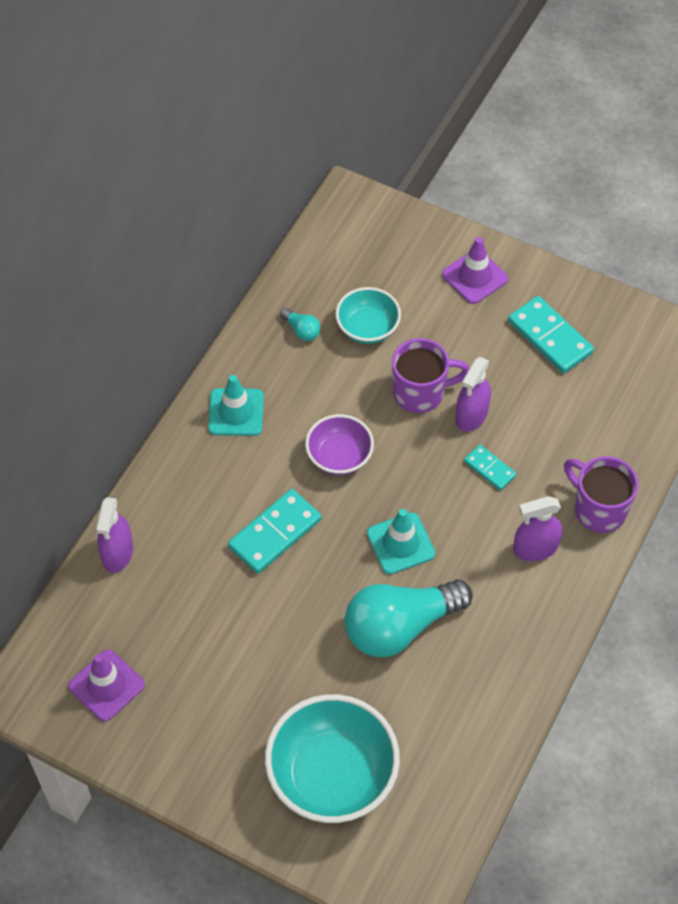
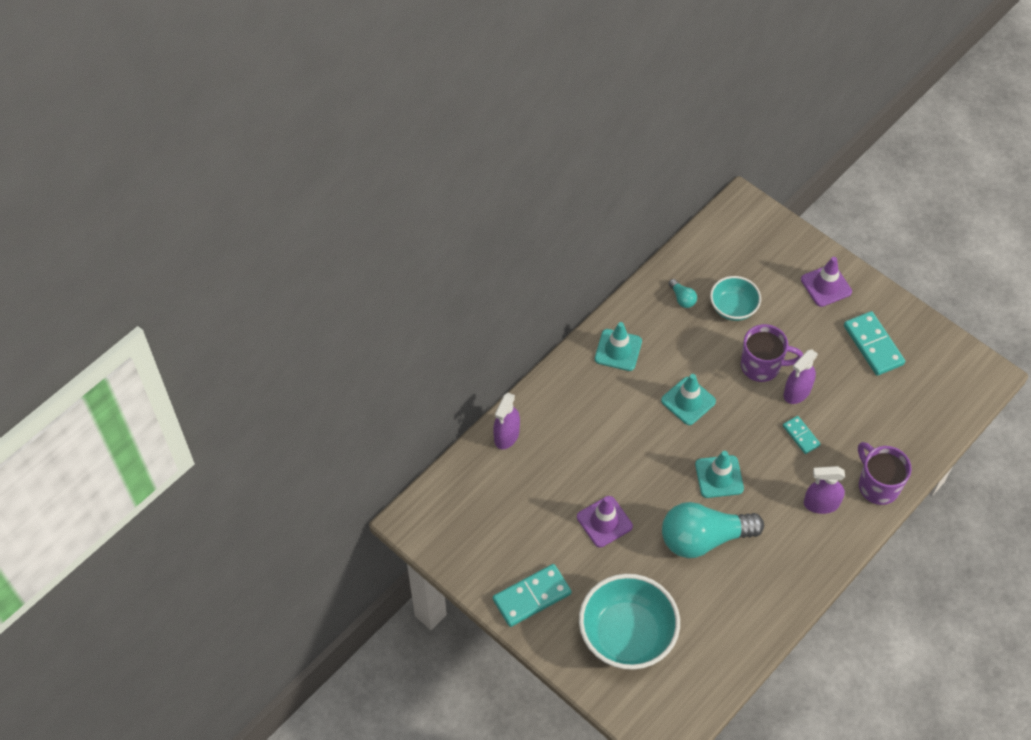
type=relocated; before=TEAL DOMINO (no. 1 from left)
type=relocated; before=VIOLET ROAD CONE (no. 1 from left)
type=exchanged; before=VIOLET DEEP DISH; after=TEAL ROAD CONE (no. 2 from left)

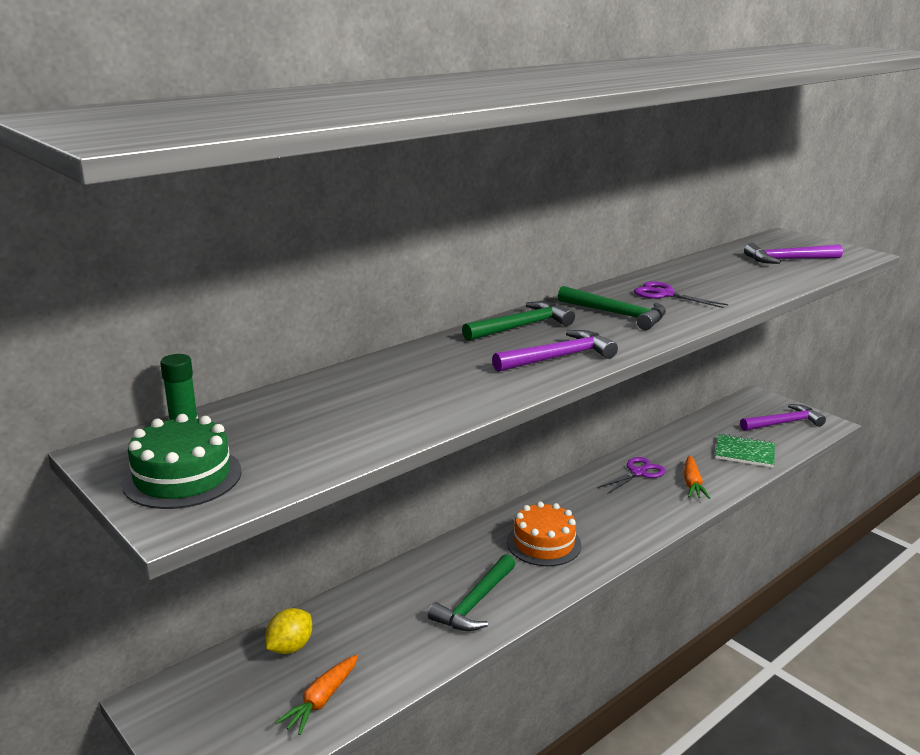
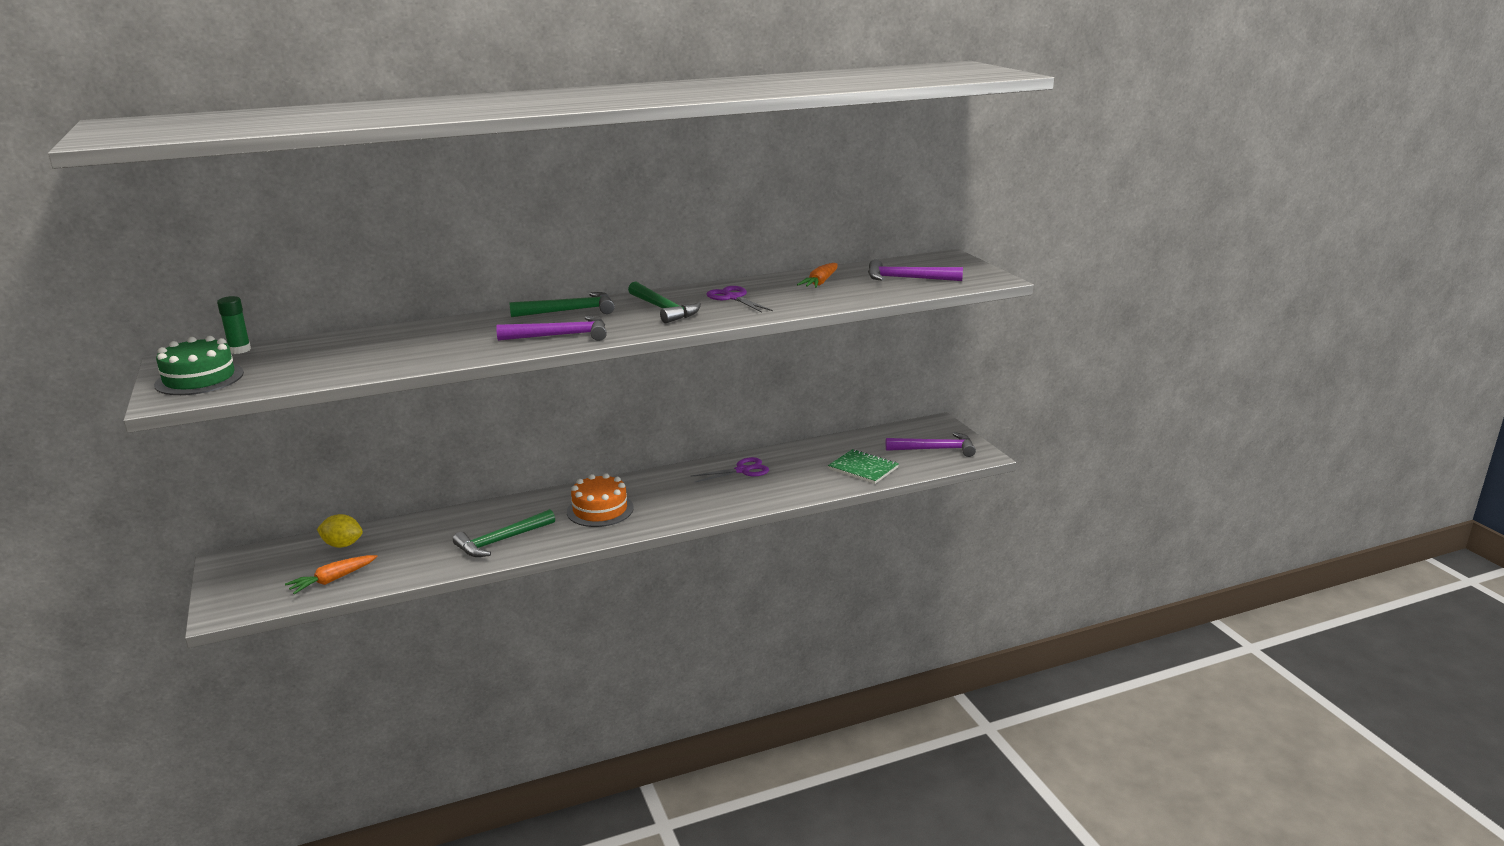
type=spun; before=YELLOW CITRUS FRUIT; turn=45
type=relocated; before=ORANGE-COLOURED TOY CARROT (no. 2 from left)

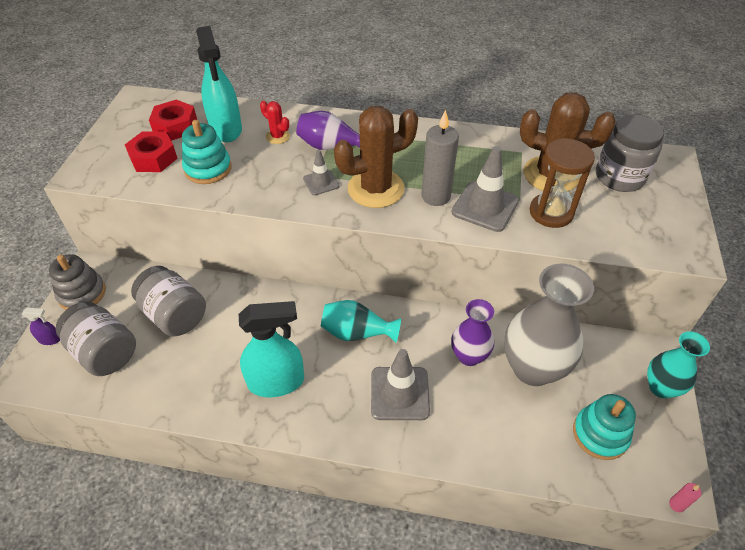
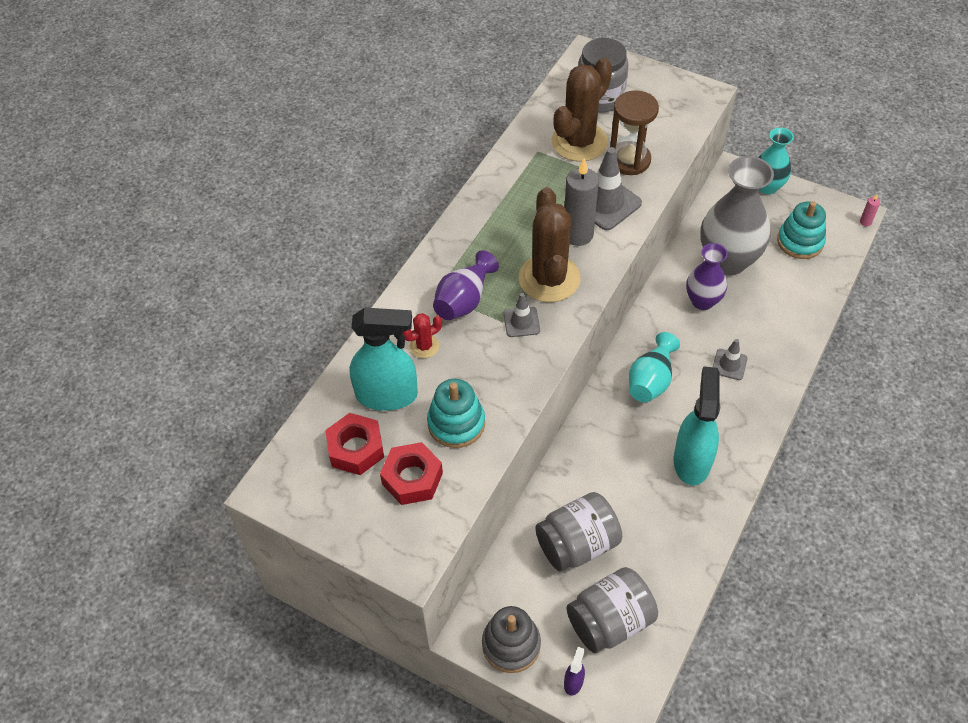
type=size; before=GREY ROAD CONE (no. 2 from left in the first image); scale=0.57

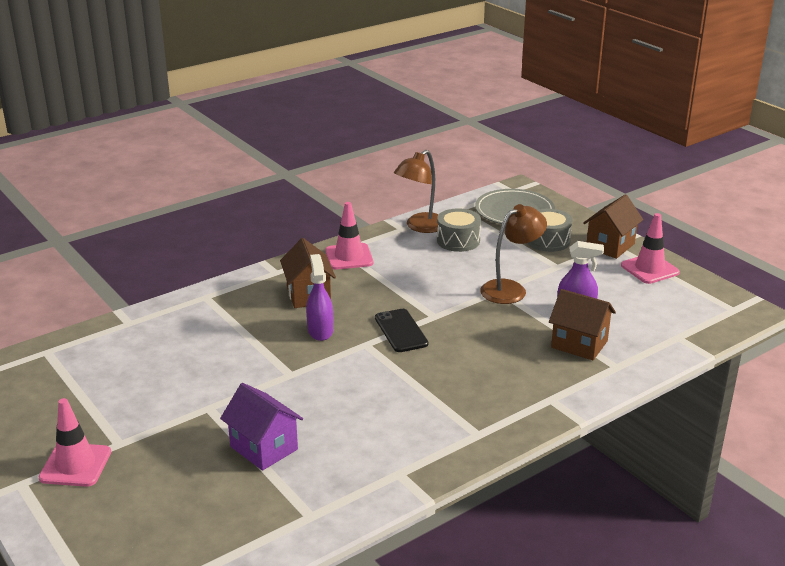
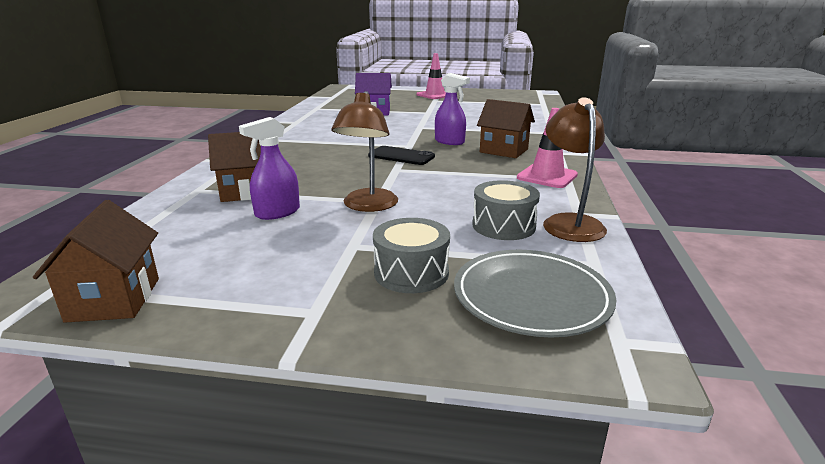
type=relocated; before=BROWN COTTAGE (no. 3 from left in the first image); after=BROWN COTTAGE (no. 1 from left)
type=missing; before=ROSE-PINK ROAD CONE (no. 3 from left)

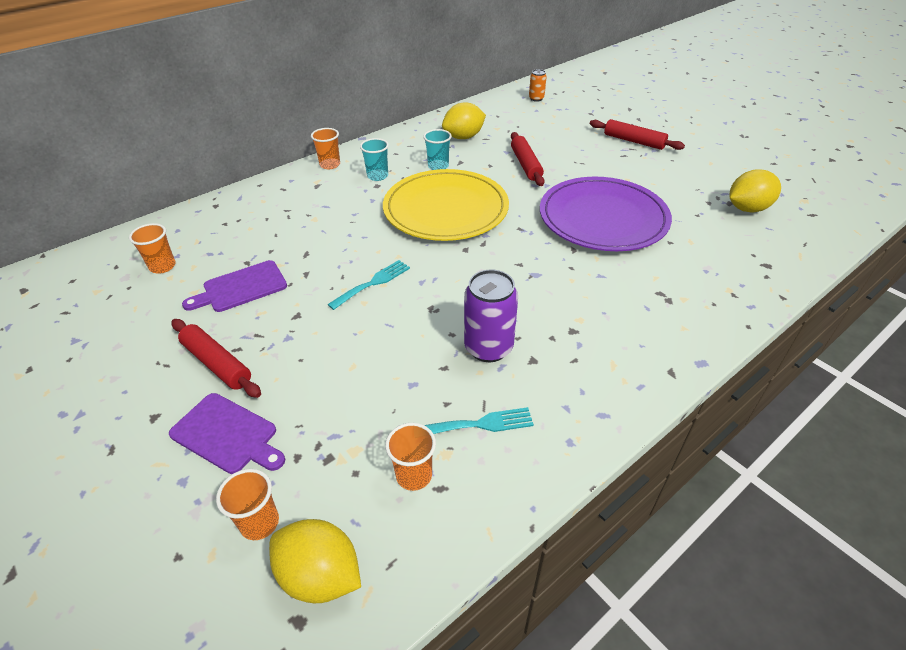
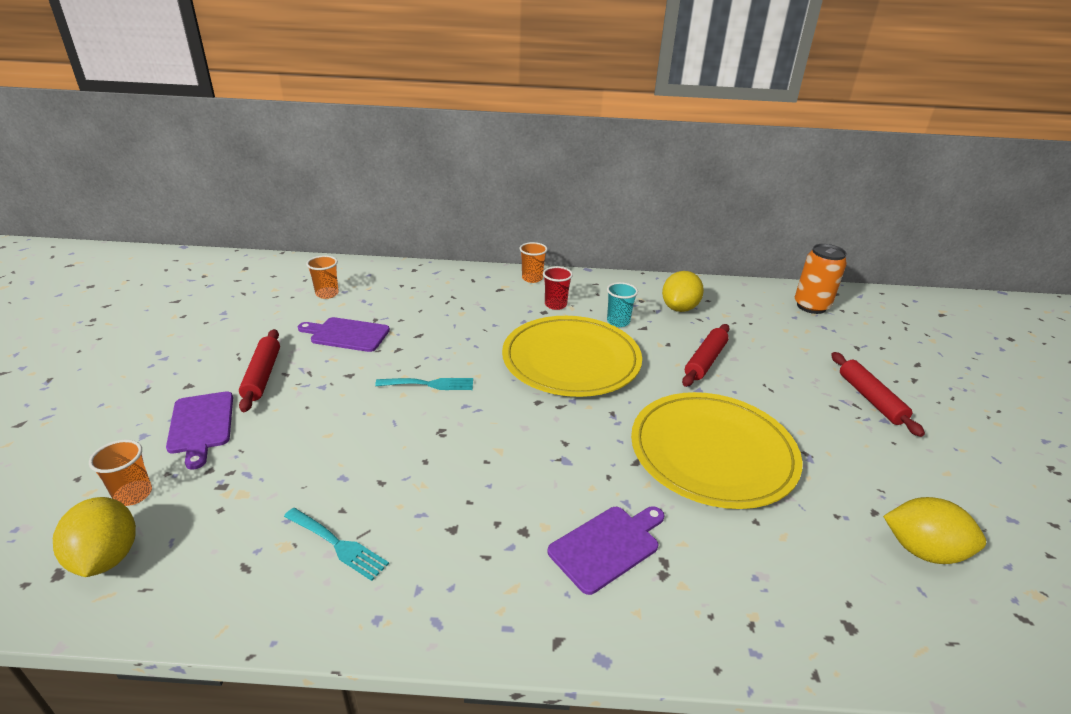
type=colour; before=TEAL CUP (no. 1 from left); after=RED CUP
type=appeared; after=VIOLET BREAD BOARD (no. 3 from left)
type=colour; before=VIOLET FLAT DISH; after=YELLOW FLAT DISH (no. 2 from left)
type=spun; before=YELLOW CITRUS FRUIT (no. 2 from left); turn=-75
type=size; before=ORANGE-COLOURED SODA CAN; scale=1.85
type=missing; before=ORANGE-COLOURED CUP (no. 4 from left)
type=missing; before=VIOLET SODA CAN

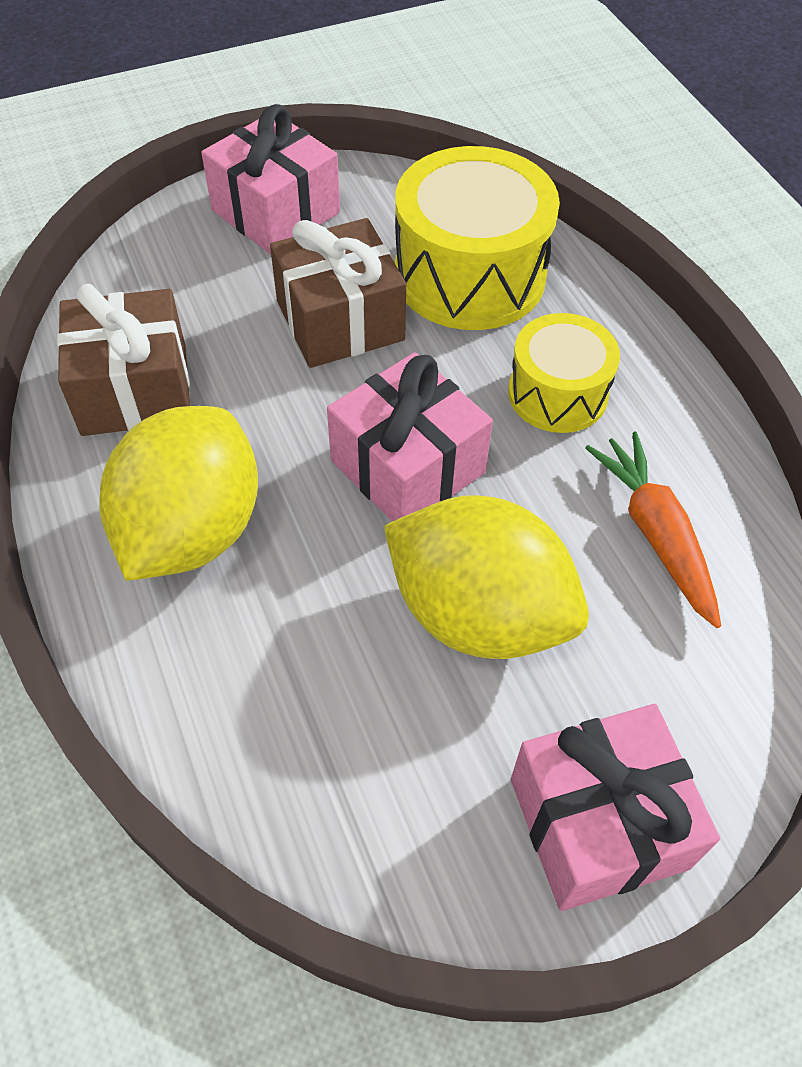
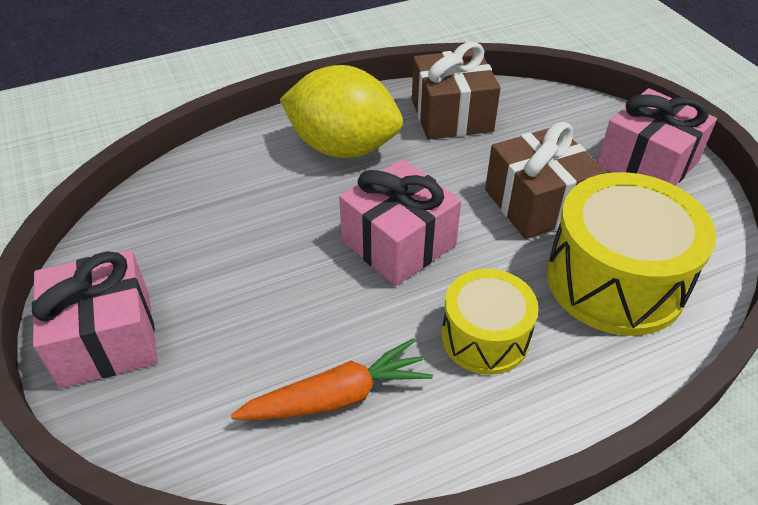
type=missing; before=YELLOW CITRUS FRUIT (no. 2 from left)

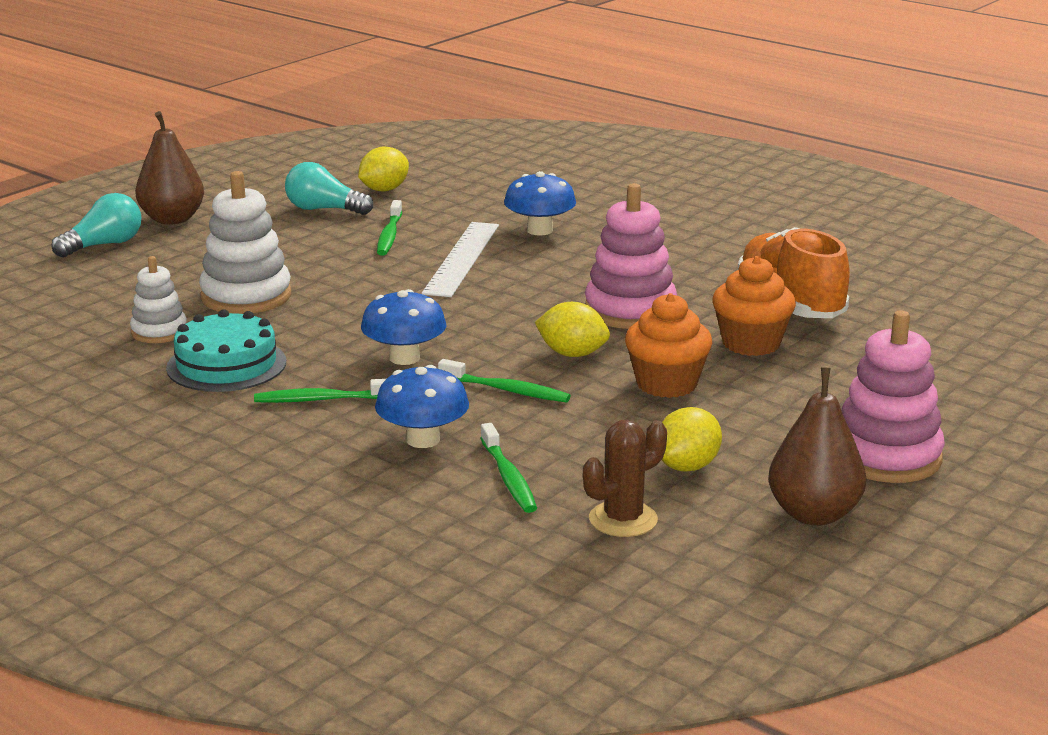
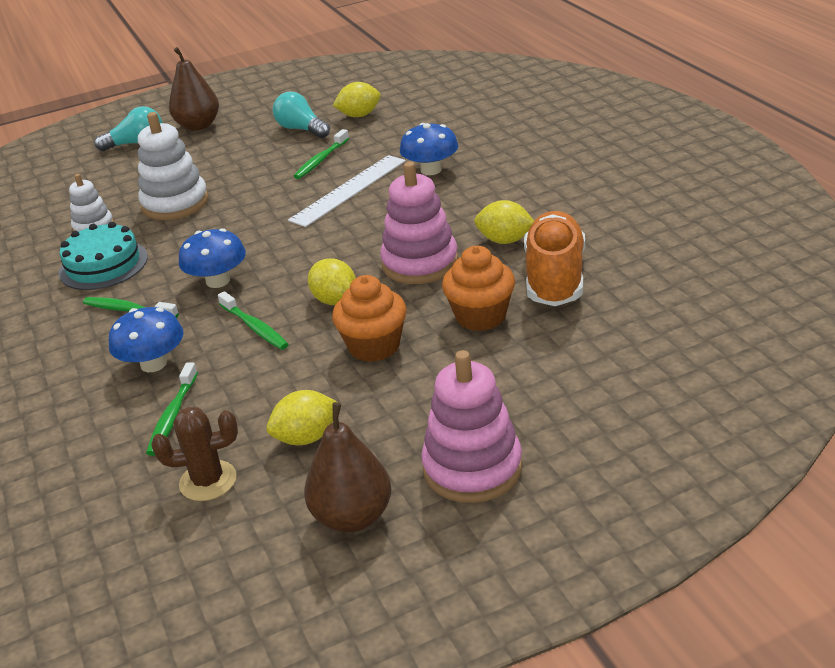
type=appeared; after=YELLOW CITRUS FRUIT (no. 4 from left)

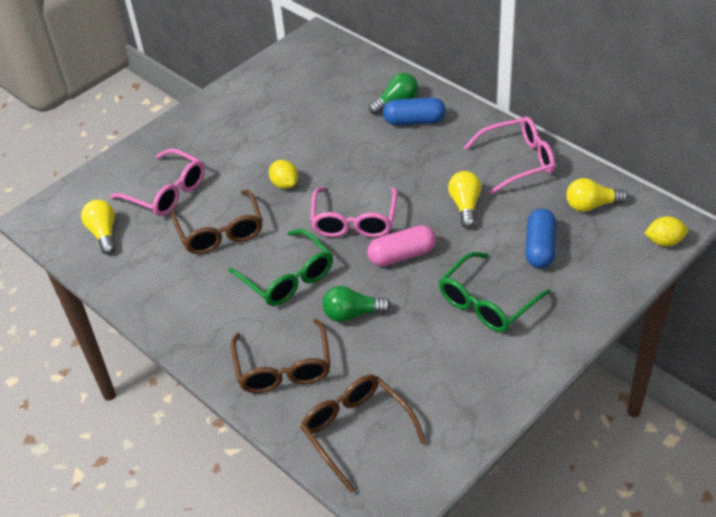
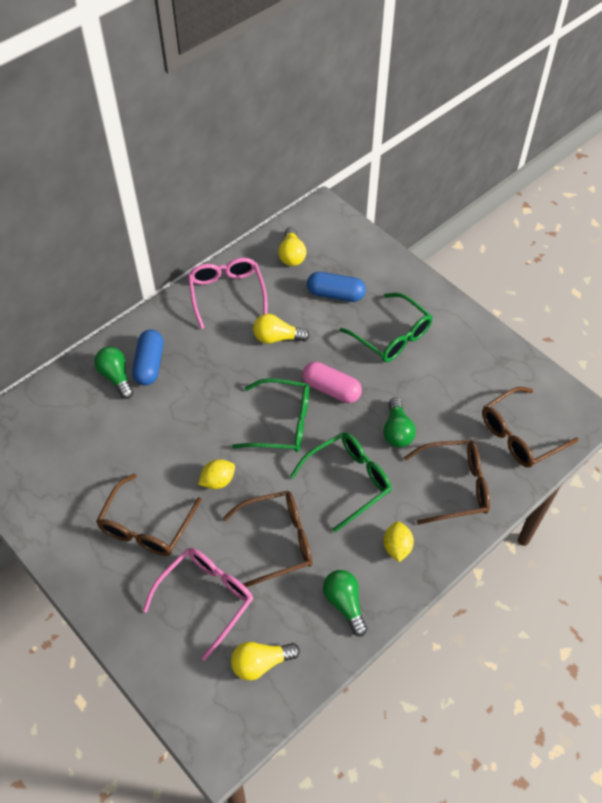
type=appeared; after=BROWN GLASSES (no. 1 from left)
type=colour; before=ROSE-PINK GLASSES (no. 2 from left); after=GREEN GLASSES (no. 1 from left)
type=spun; before=ROSE-PINK CAPSULE; turn=-45
type=appeared; after=GREEN LIGHT BULB (no. 2 from left)
type=relocated; before=YELLOW CITRUS FRUIT (no. 2 from left)

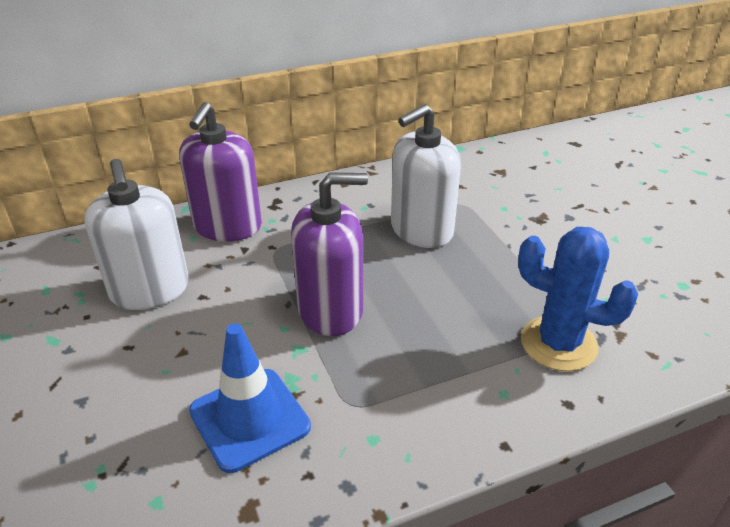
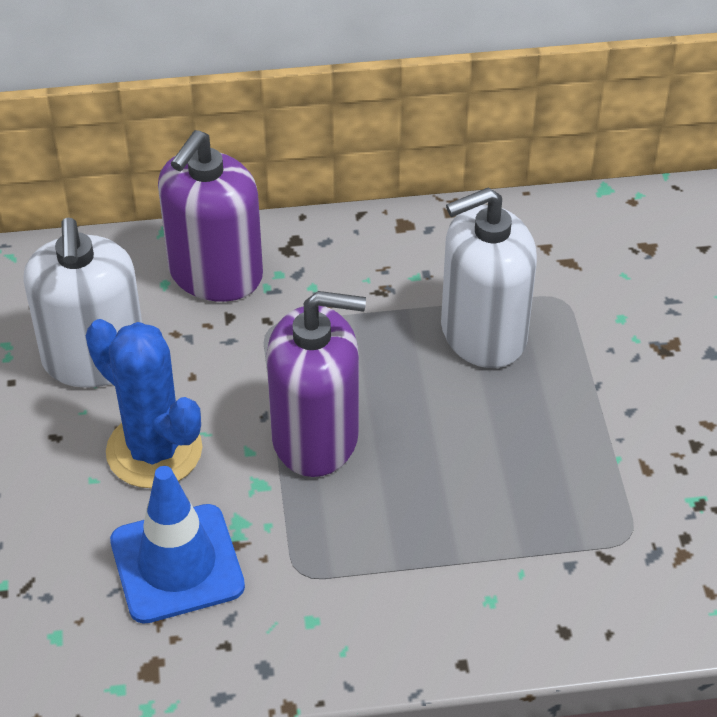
type=relocated; before=BLUE CACTUS

